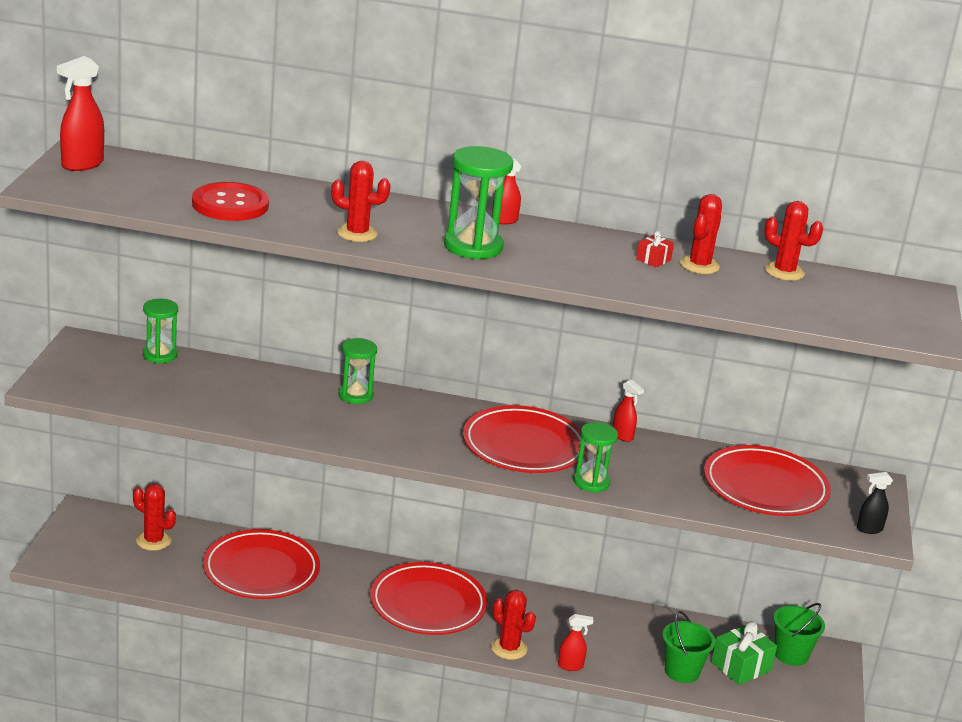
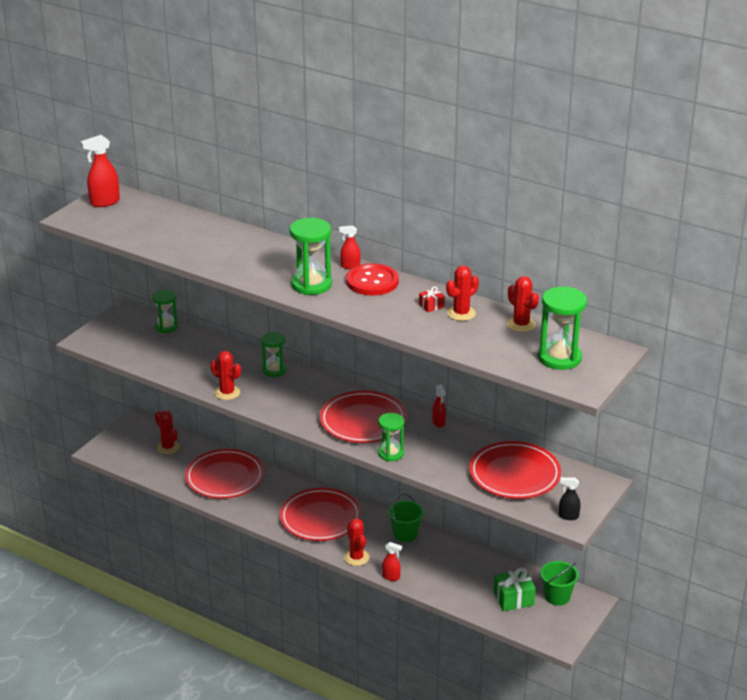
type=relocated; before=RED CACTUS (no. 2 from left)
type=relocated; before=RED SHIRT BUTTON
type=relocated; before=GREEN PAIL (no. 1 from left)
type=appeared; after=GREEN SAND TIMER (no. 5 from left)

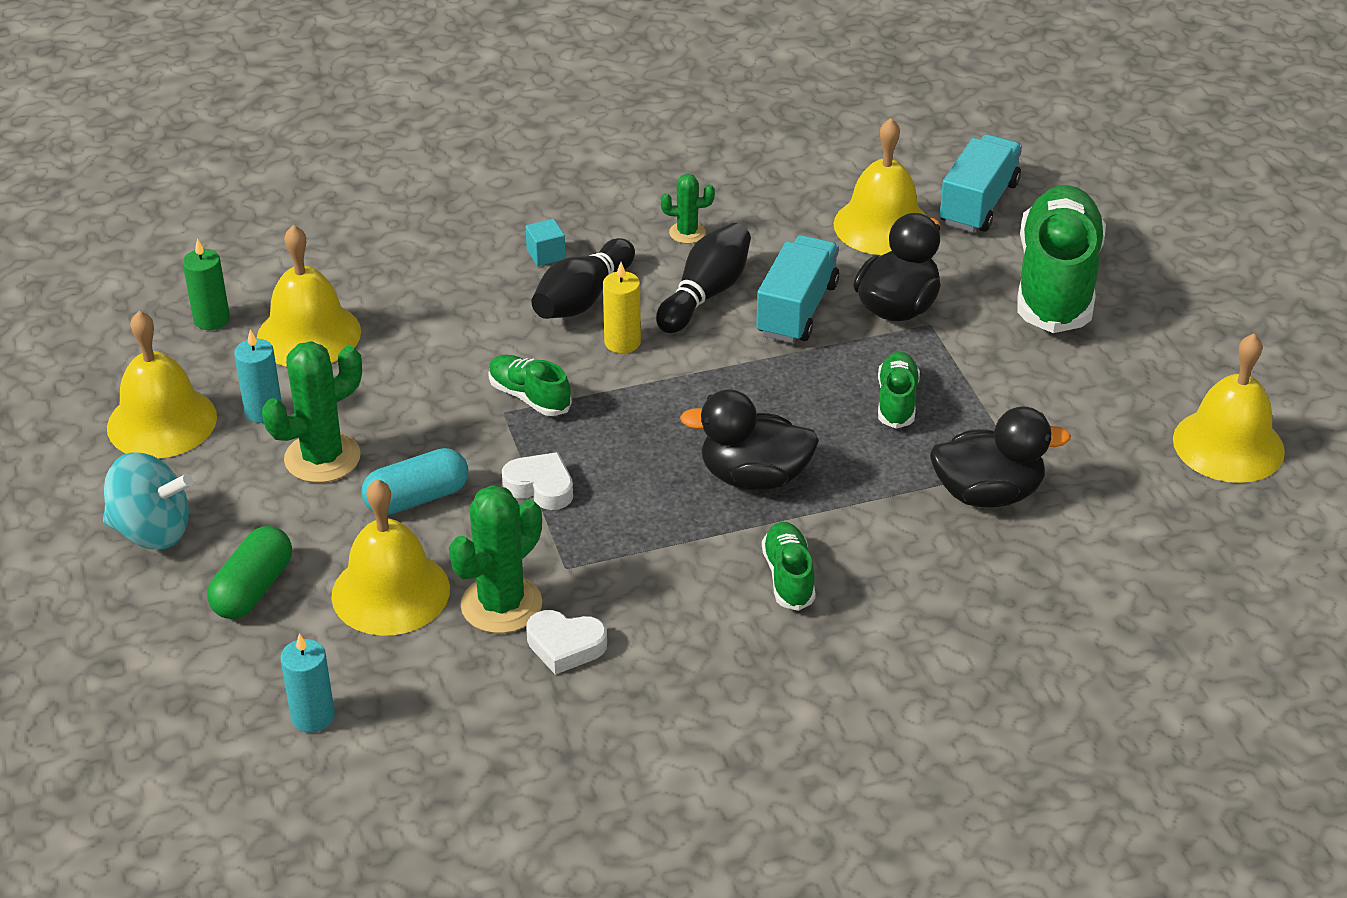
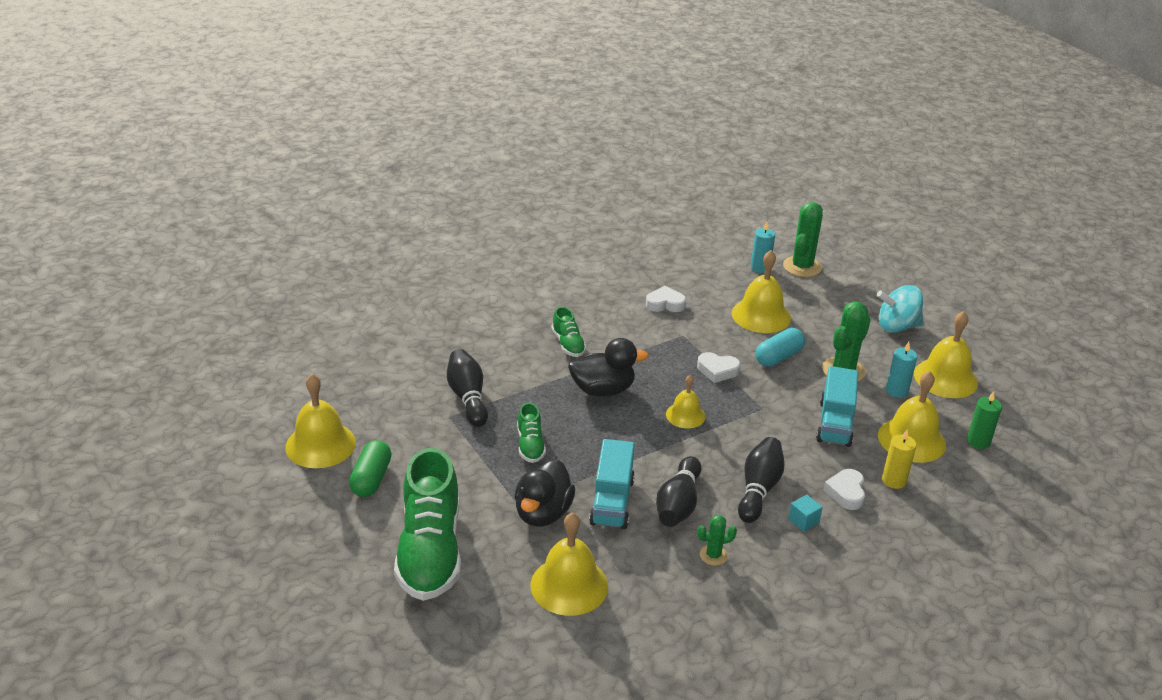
type=relocated; before=GREEN CAPSULE
type=exchanged; before=BLACK TOY DUCK (no. 3 from left); after=BLACK SKITTLE (no. 1 from left)
type=appeared; after=YELLOW BELL (no. 3 from left)
type=relocated; before=GREEN CACTUS (no. 2 from left)
type=relocated; before=TEAL LORRY (no. 2 from left)
type=appeared; after=WHITE HEART SHAPE (no. 3 from left)
type=relocated; before=YELLOW CANDLE
type=missing; before=GREEN LACE-UP SHOE (no. 1 from left)

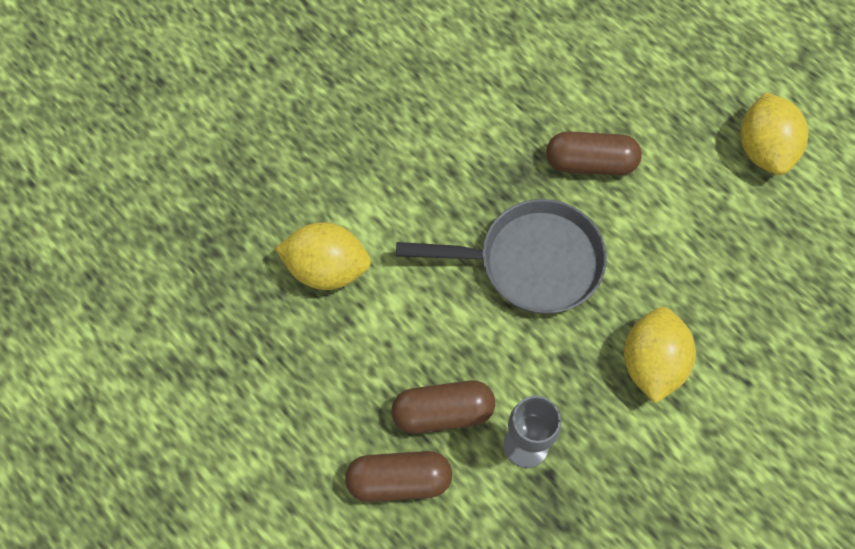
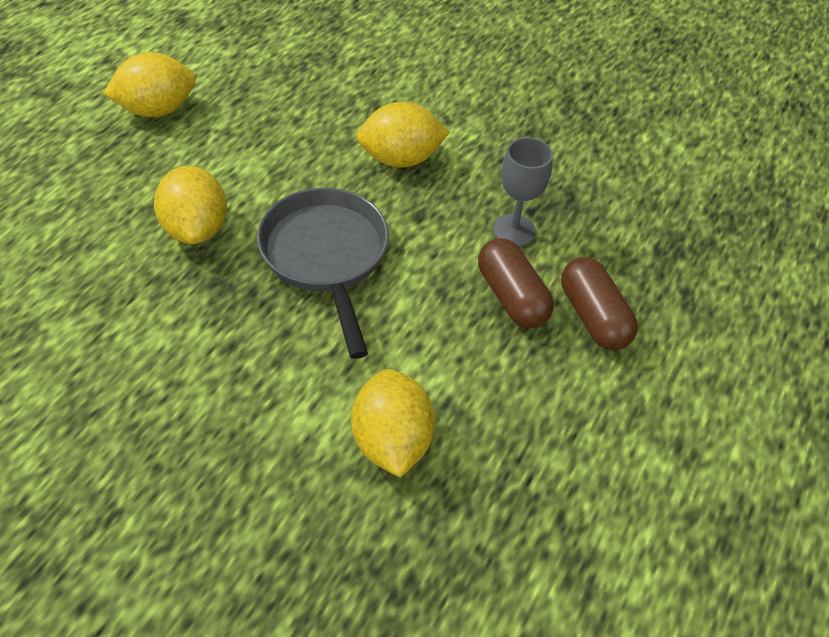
type=exchanged; before=BROWN CAPSULE (no. 3 from left); after=YELLOW CITRUS FRUIT (no. 2 from left)

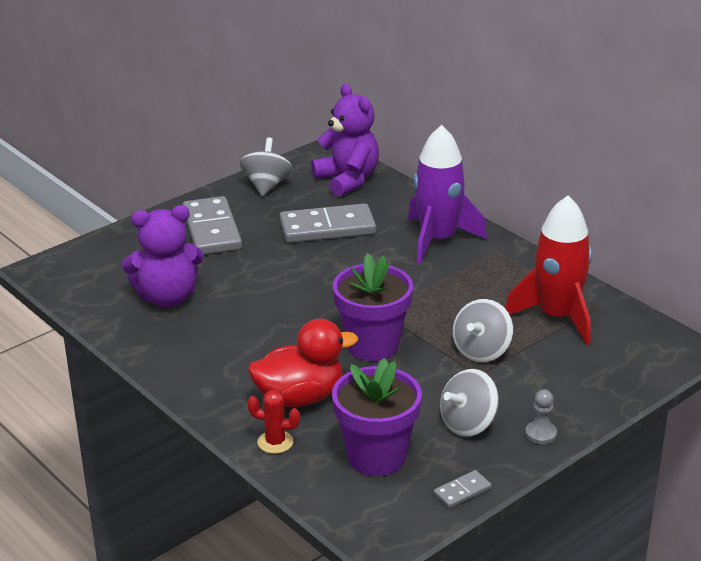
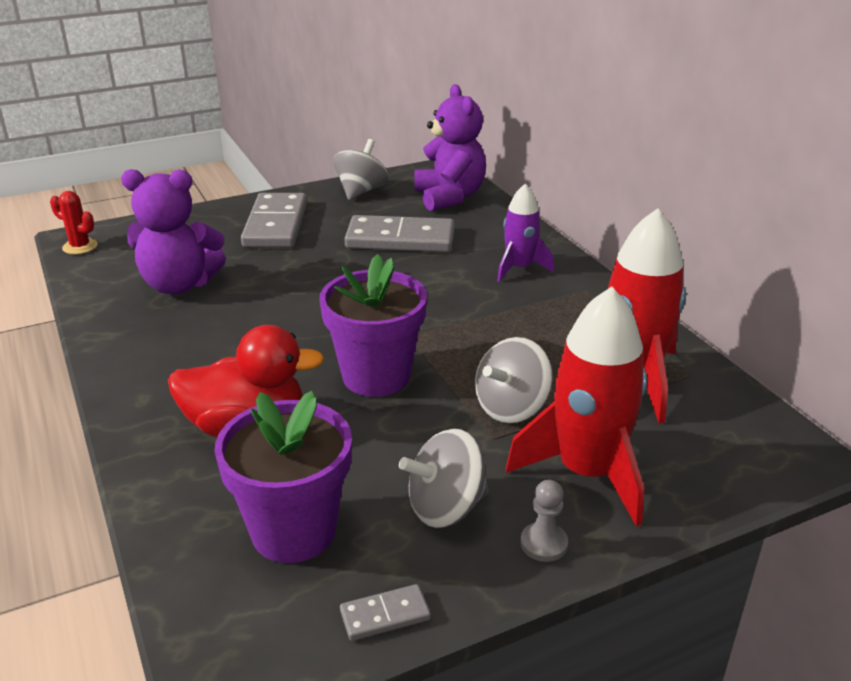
type=relocated; before=RED CACTUS
type=size; before=VIOLET ROCKET; scale=0.59
type=appeared; after=RED ROCKET (no. 1 from left)

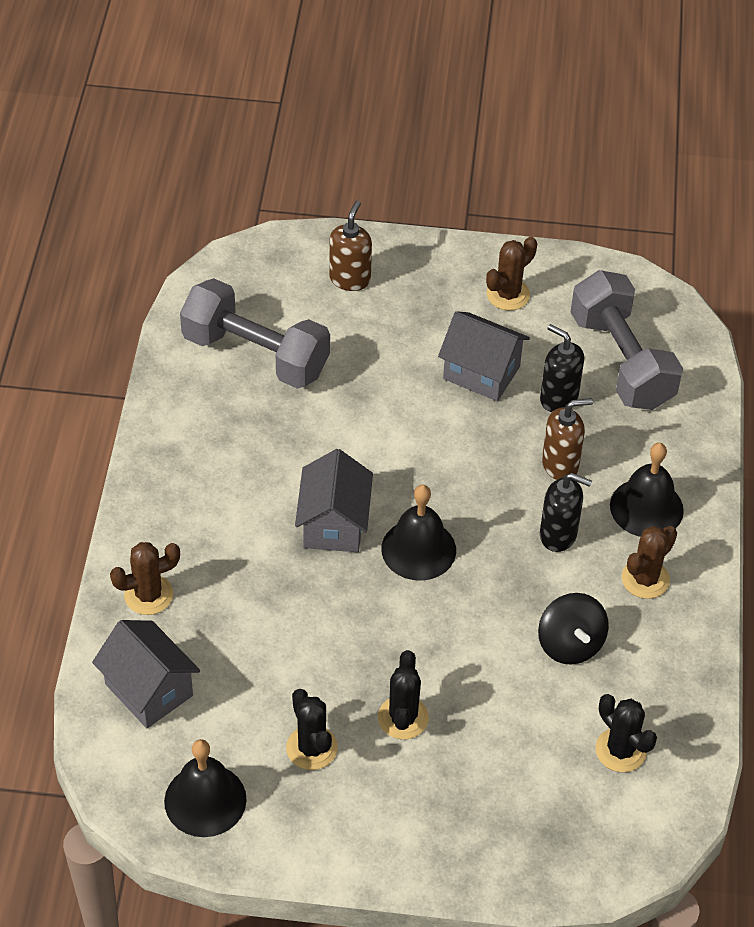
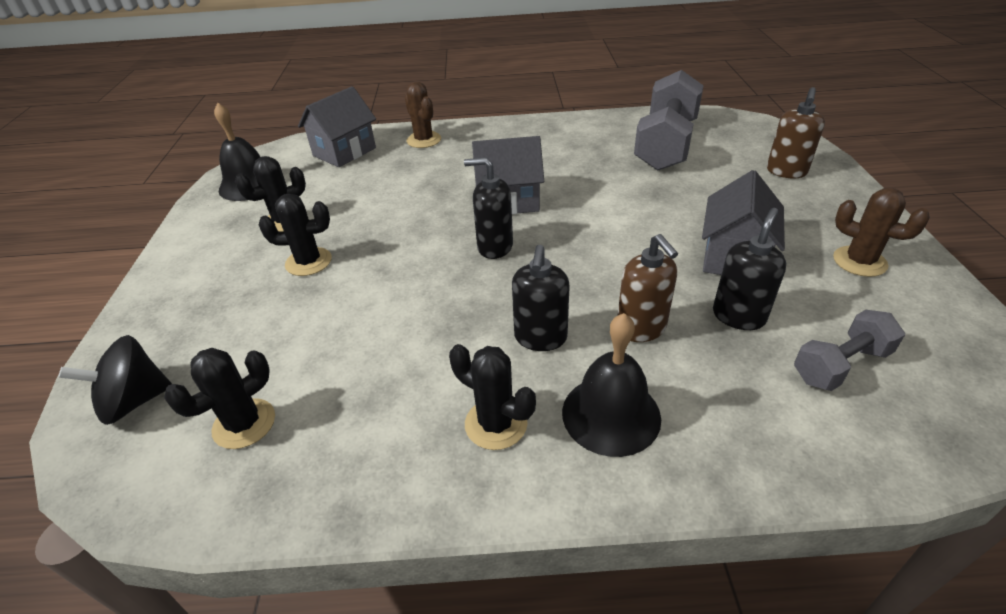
type=relocated; before=BLACK TOY TOP
type=colour; before=BROWN CACTUS (no. 3 from left); after=BLACK CACTUS (no. 4 from left)
type=exchanged; before=BLACK BELL (no. 2 from left); after=BLACK PUMP BOTTLE (no. 1 from left)
type=spun; before=BROWN PUMP BOTTLE (no. 1 from left in the first image); turn=105
type=size; before=GREY FREE WEIGHT (no. 2 from left); scale=0.55

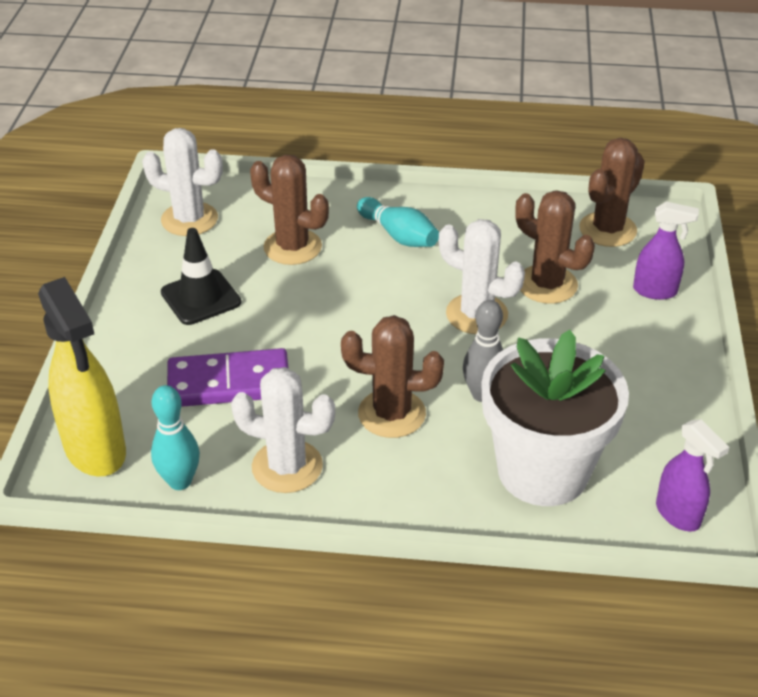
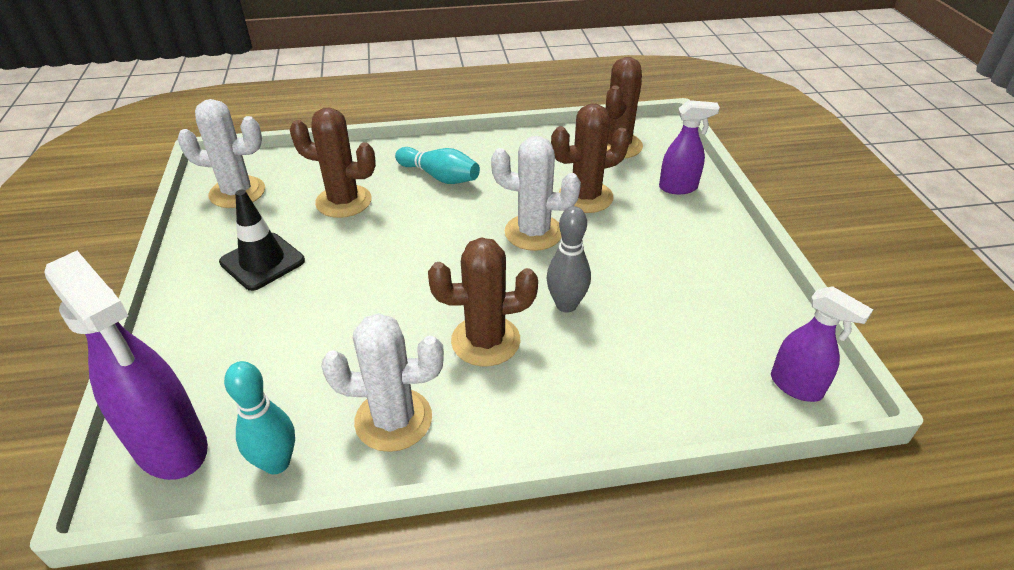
type=colour; before=YELLOW SPRAYER; after=VIOLET SPRAYER (no. 1 from left)
type=spun; before=BROWN CACTUS (no. 3 from left); turn=-45
type=missing; before=VIOLET DOMINO
type=missing; before=WHITE POTTED PLANT

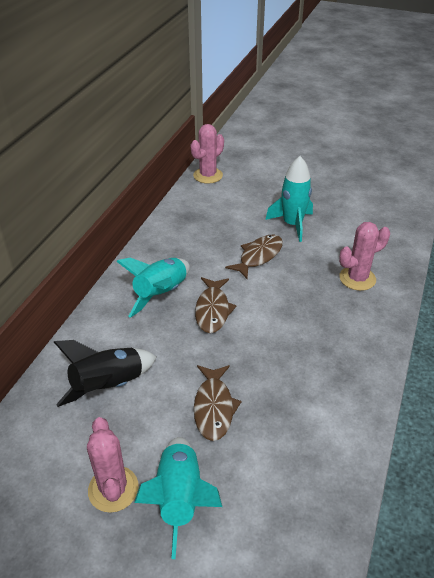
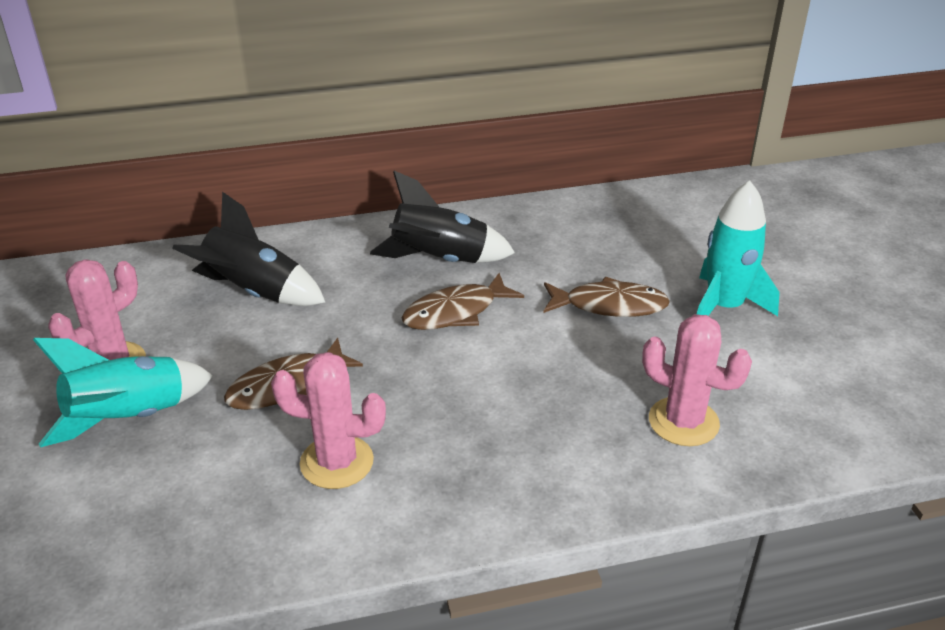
type=relocated; before=ROSE-PINK CACTUS (no. 2 from left)
type=colour; before=TEAL ROCKET (no. 1 from left); after=BLACK ROCKET (no. 2 from left)

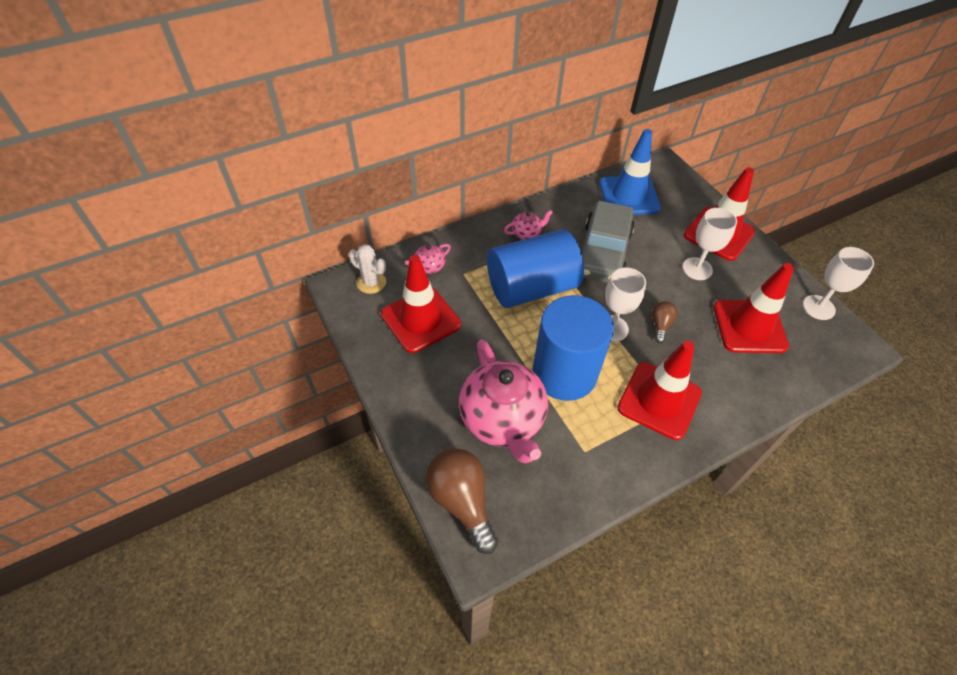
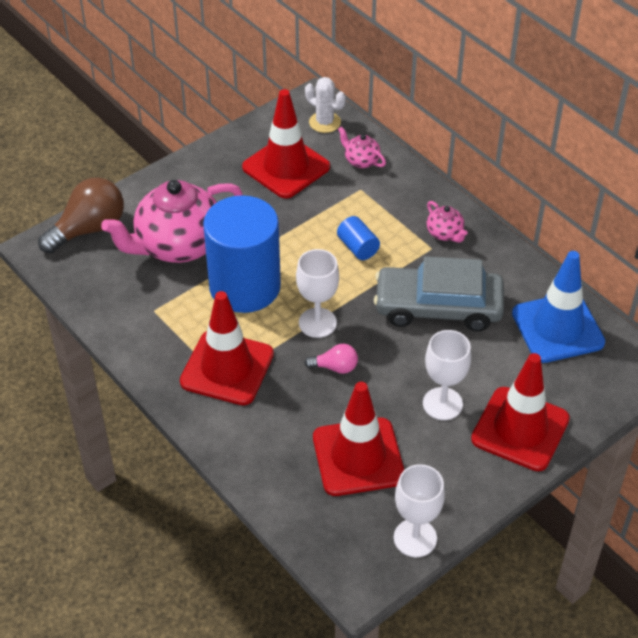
type=colour; before=BROWN LIGHT BULB (no. 2 from left); after=ROSE-PINK LIGHT BULB
type=spun; before=WHITE CACTUS; turn=-75
type=size; before=BLUE CYLINDER SHAPE (no. 1 from left in the first image); scale=0.4

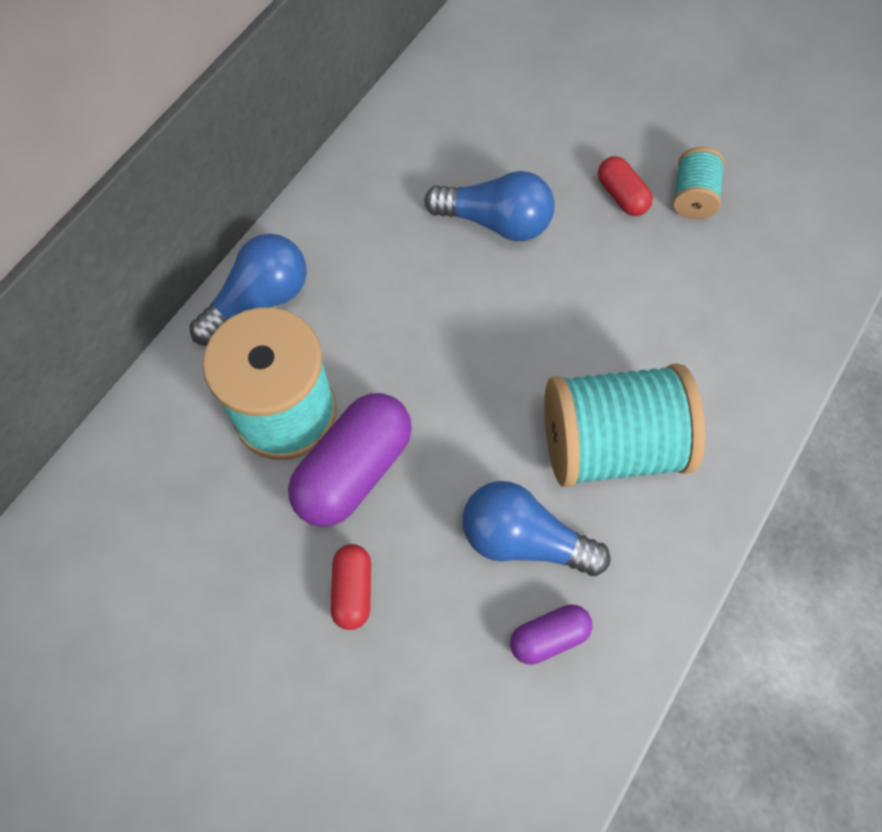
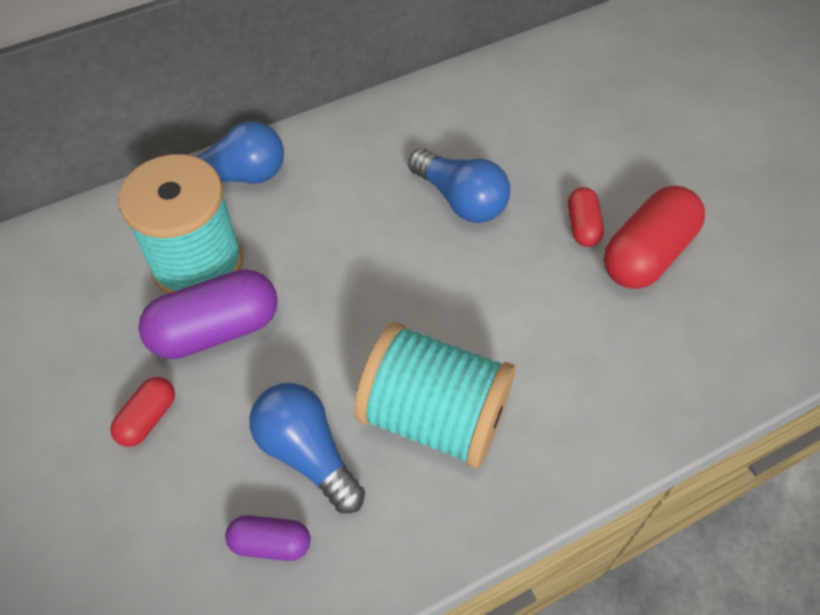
type=exchanged; before=TEAL BOBBIN (no. 3 from left); after=RED CAPSULE (no. 3 from left)

